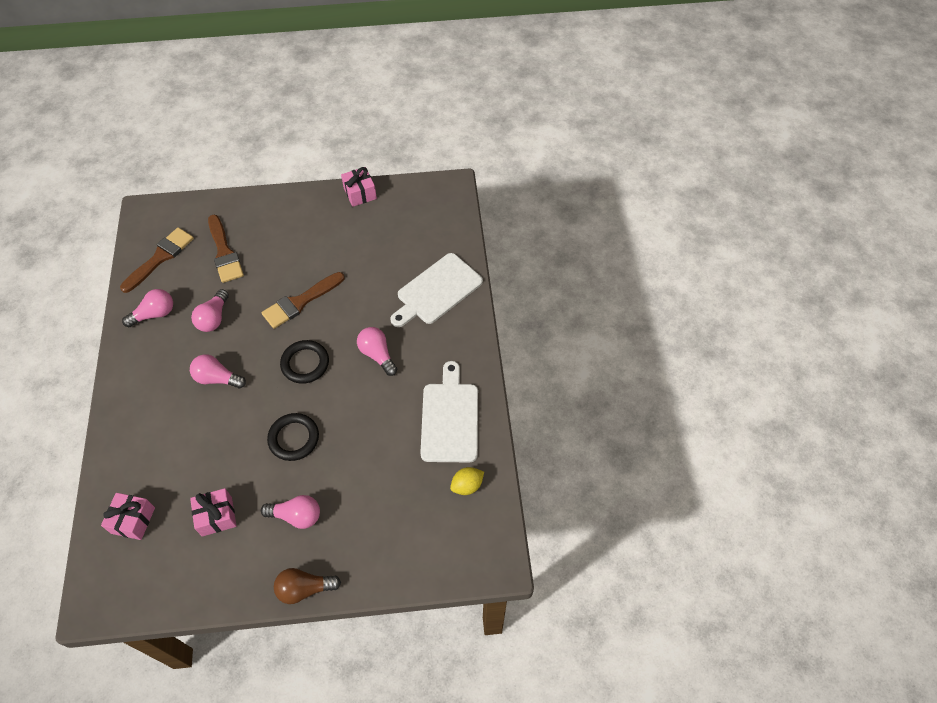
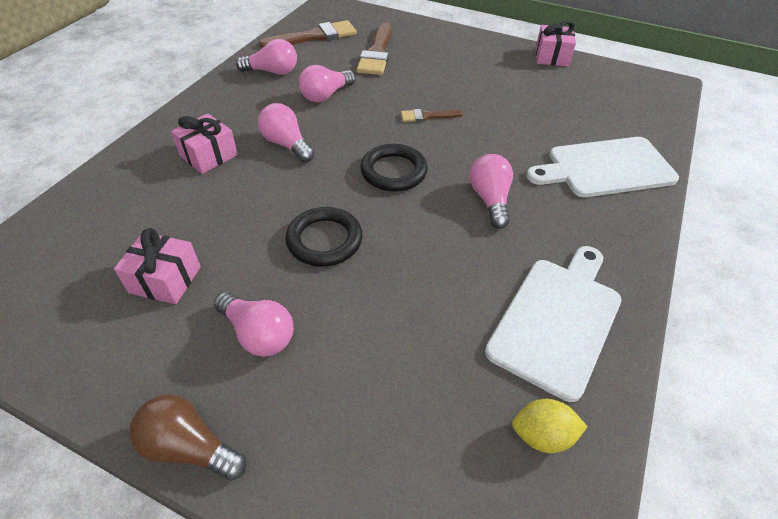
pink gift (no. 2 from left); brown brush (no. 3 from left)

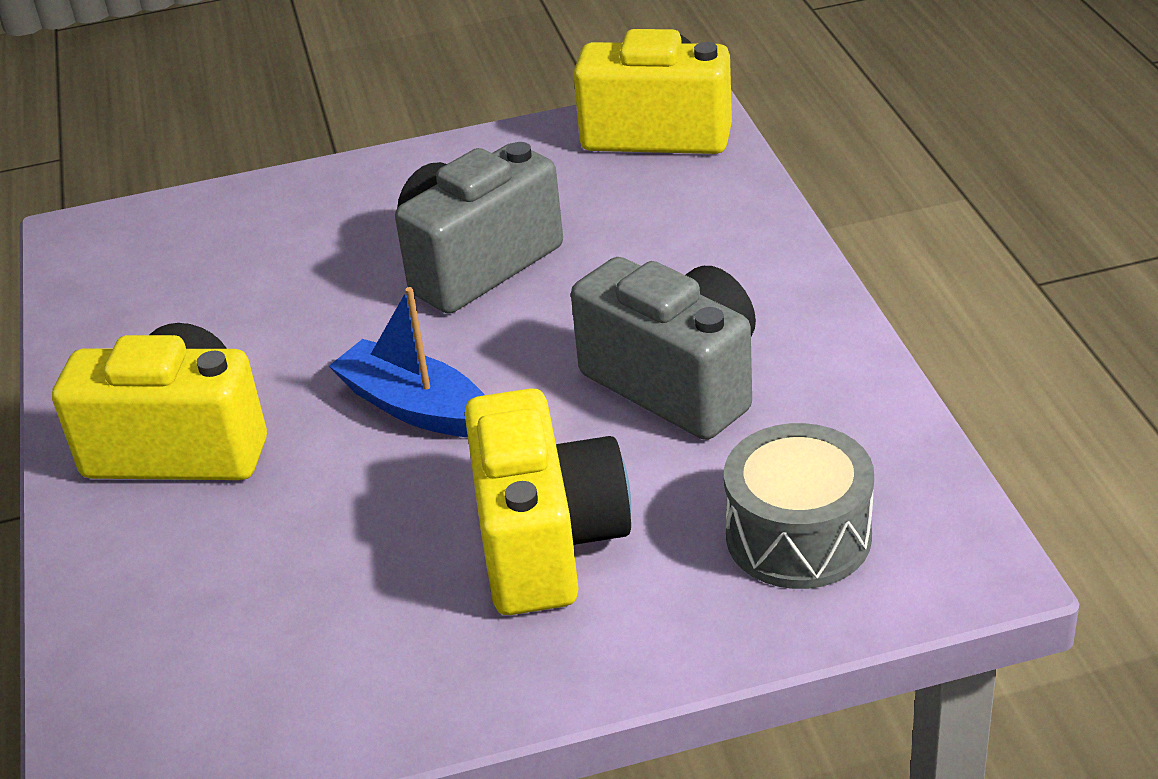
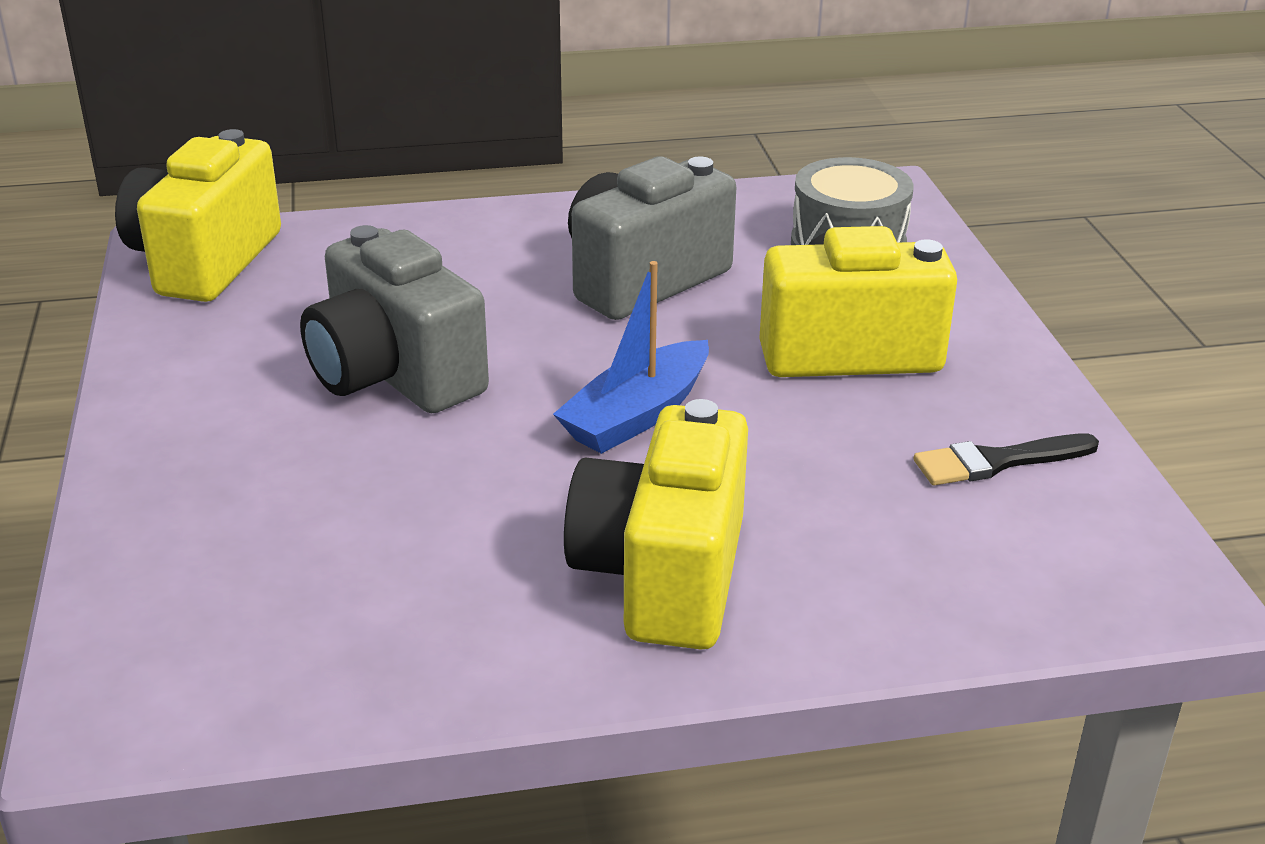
black brush

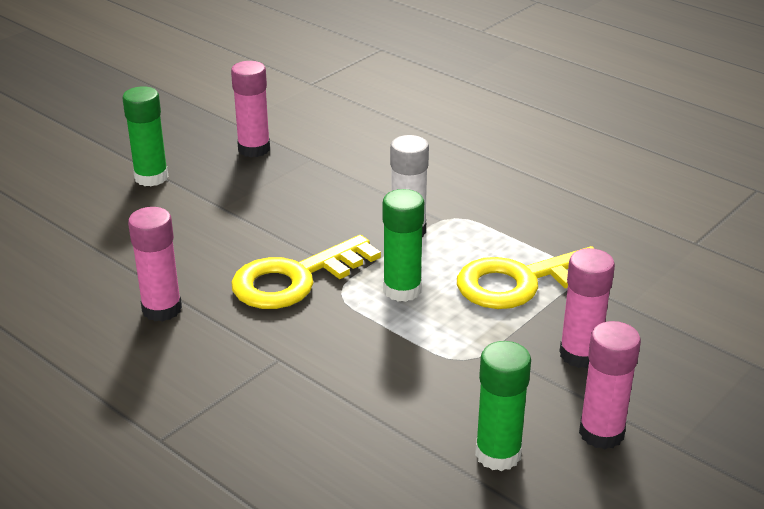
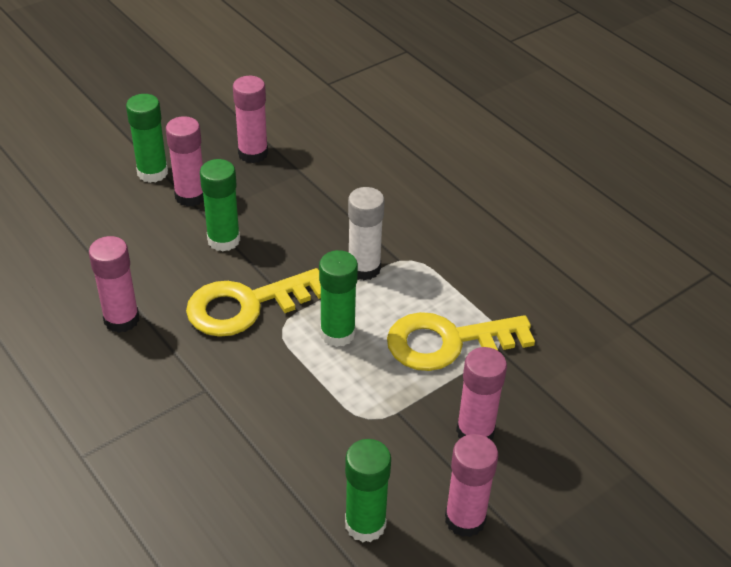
pink glue stick (no. 2 from left); green glue stick (no. 2 from left)

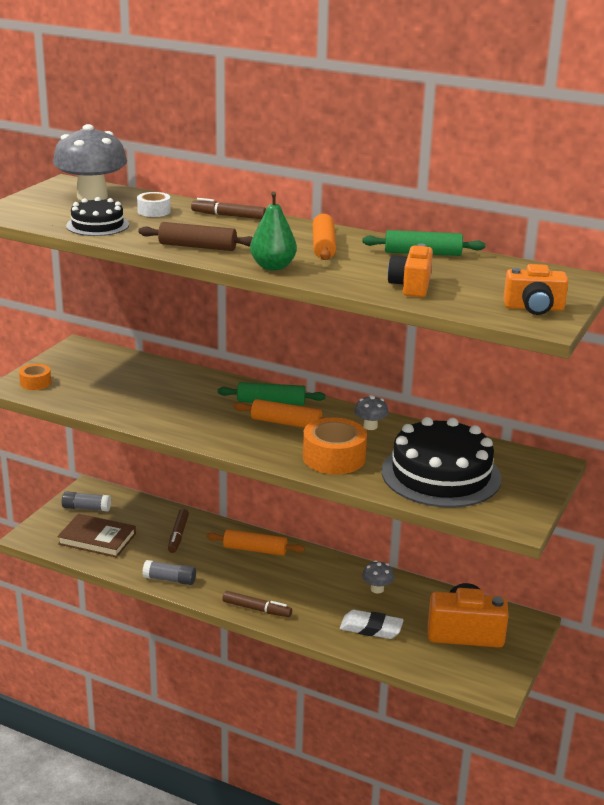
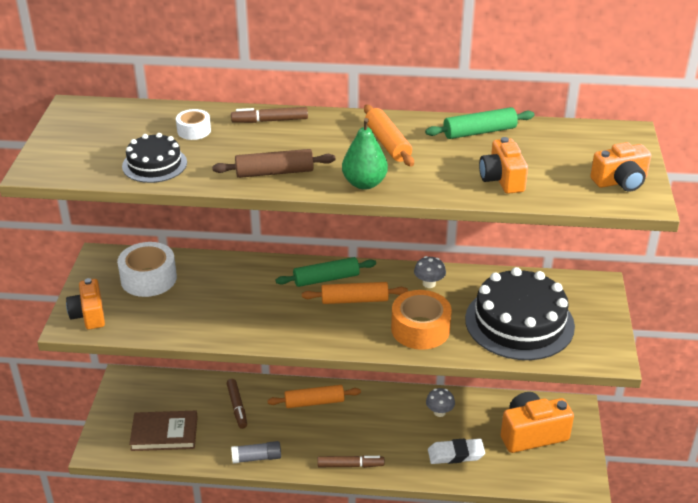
grey mushroom (no. 1 from left in the first image); grey glue stick (no. 1 from left in the first image); white tape (no. 1 from left); orange camera (no. 1 from left)

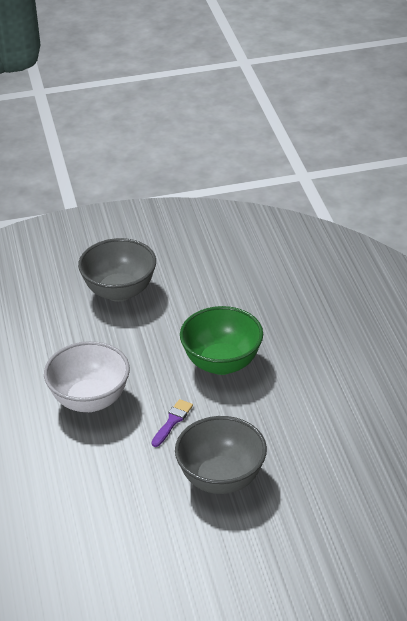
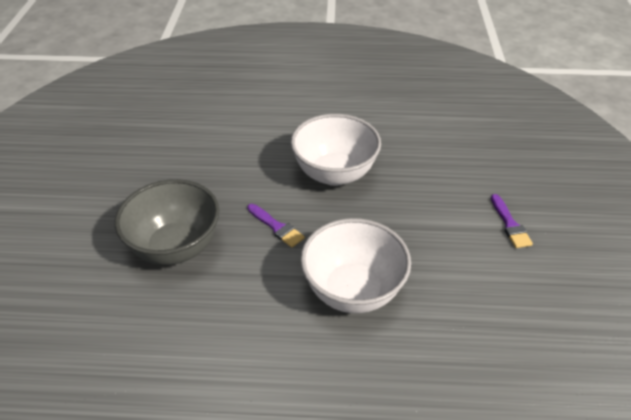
purple brush (no. 2 from left); white bowl (no. 2 from left)

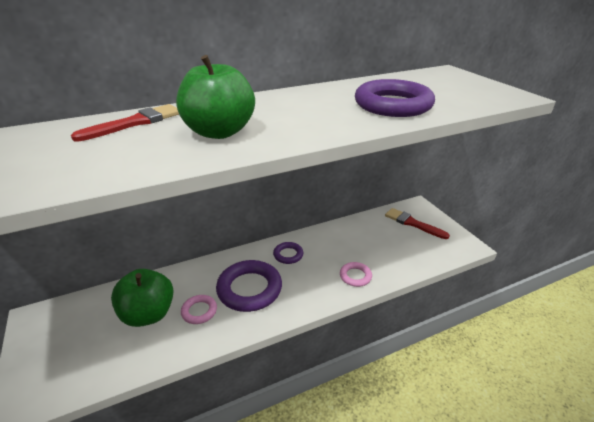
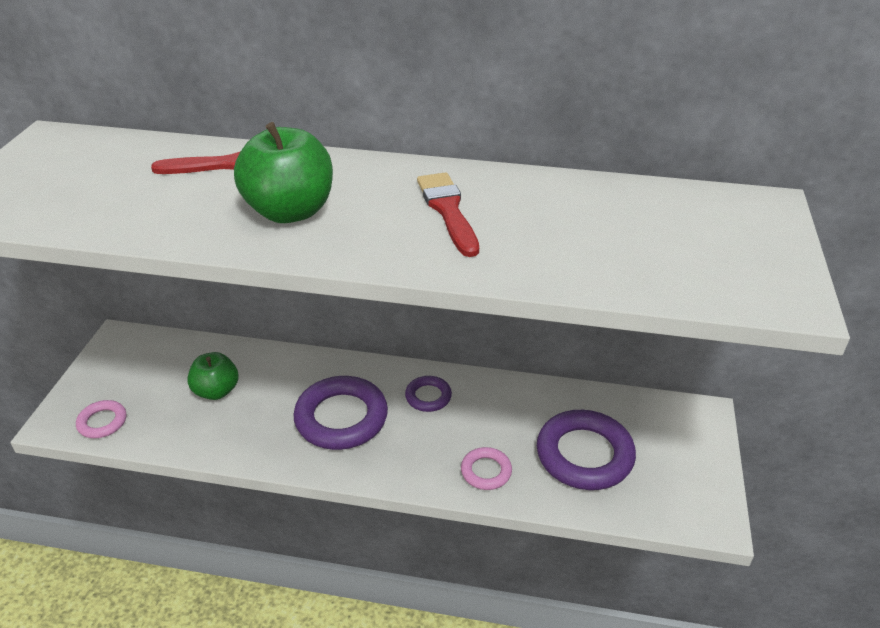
pink ring (no. 1 from left); purple ring (no. 3 from left); red brush (no. 2 from left); green apple (no. 1 from left)

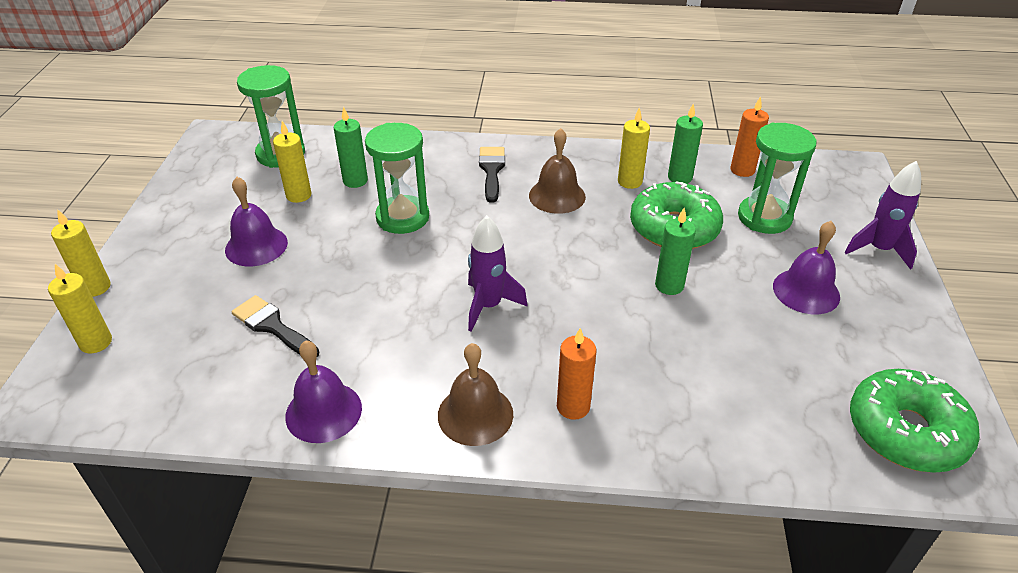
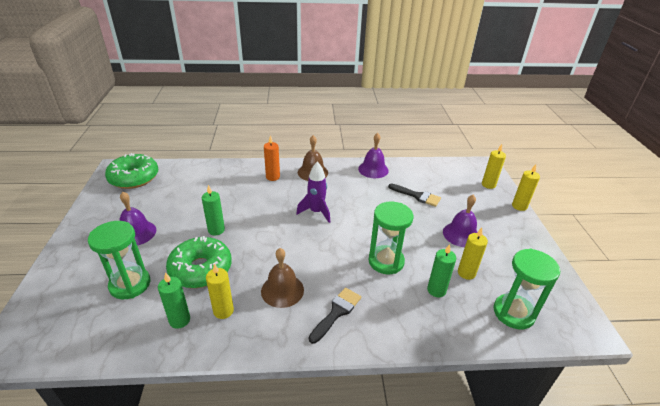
orange candle (no. 2 from left in the first image); purple rocket (no. 2 from left in the first image); black brush (no. 1 from left)

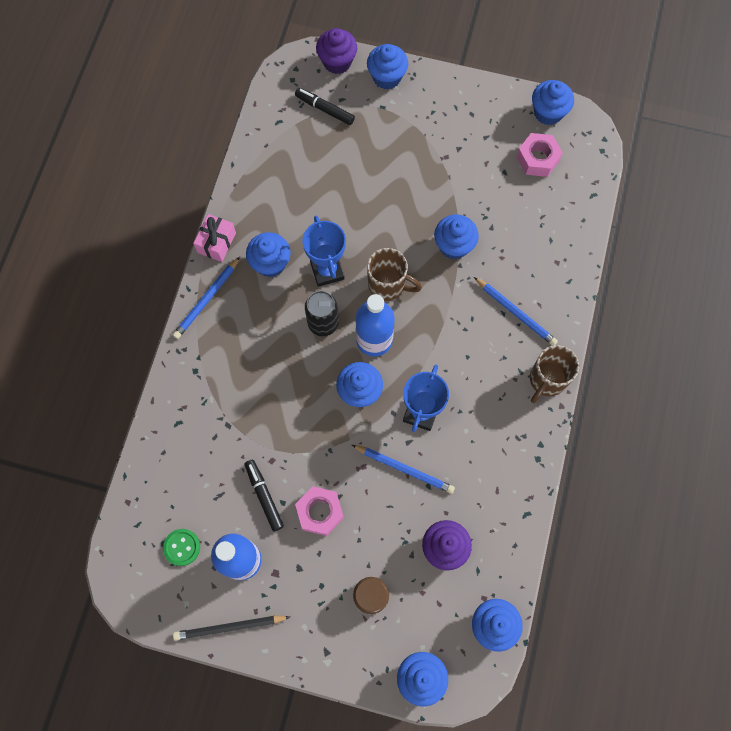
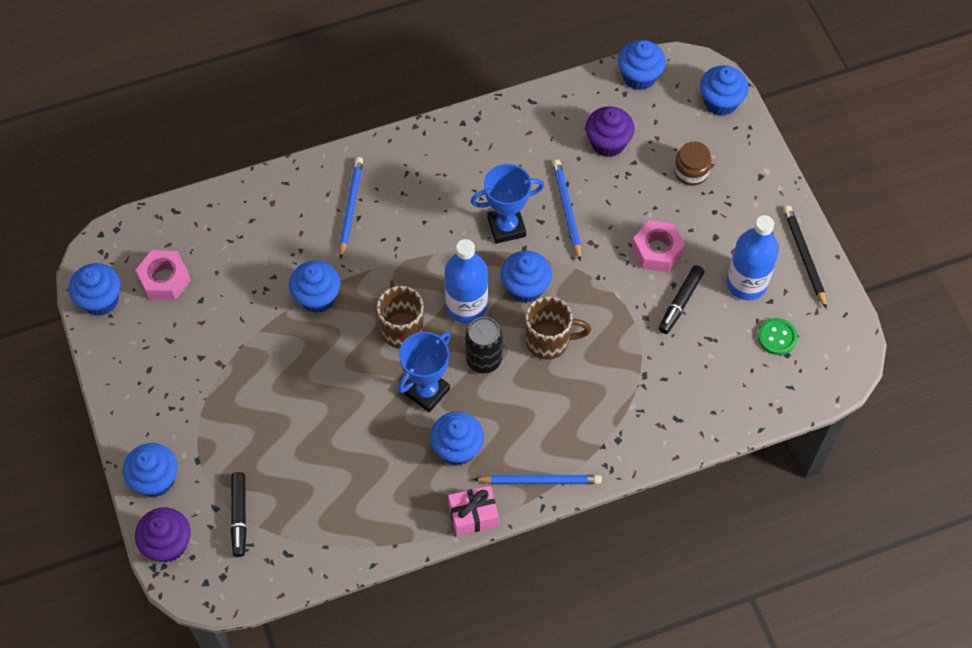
brown mug (no. 2 from left); black pencil

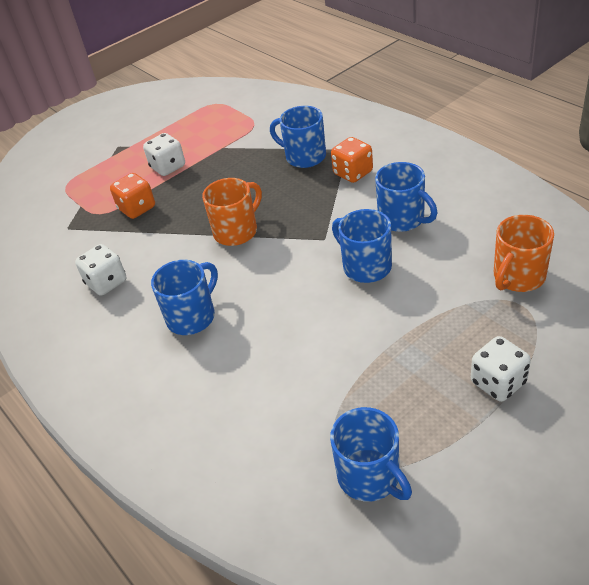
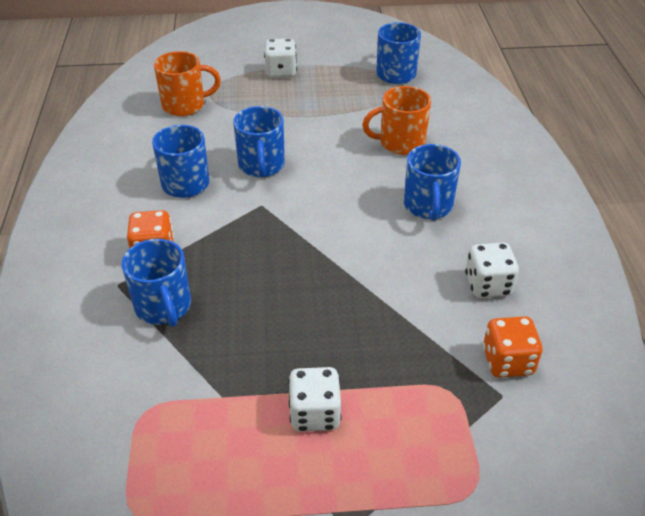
orange dice (no. 2 from left); orange mug (no. 2 from left); blue mug (no. 5 from left)

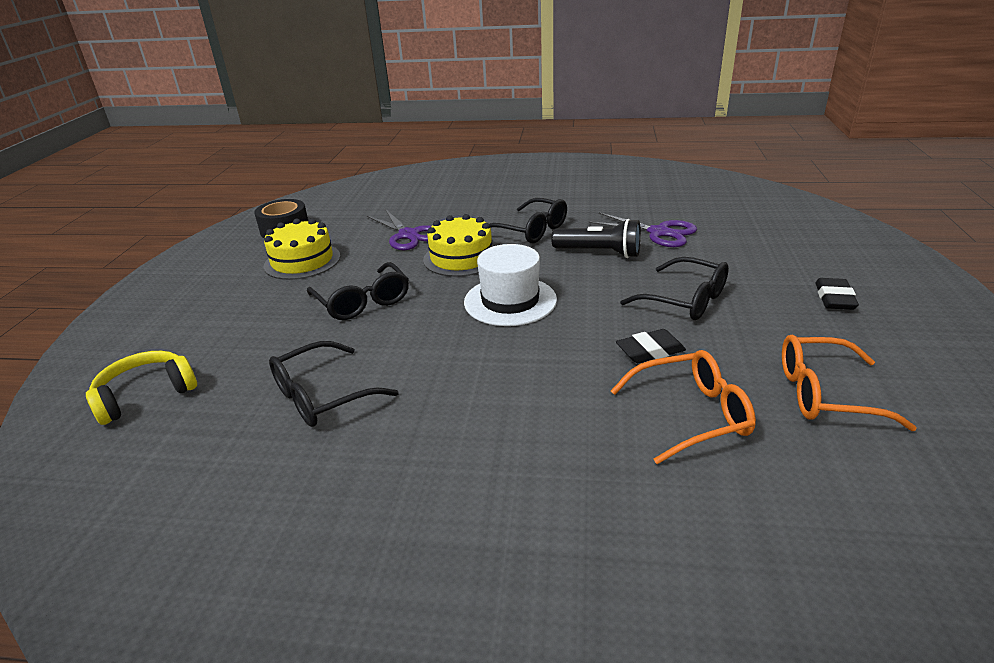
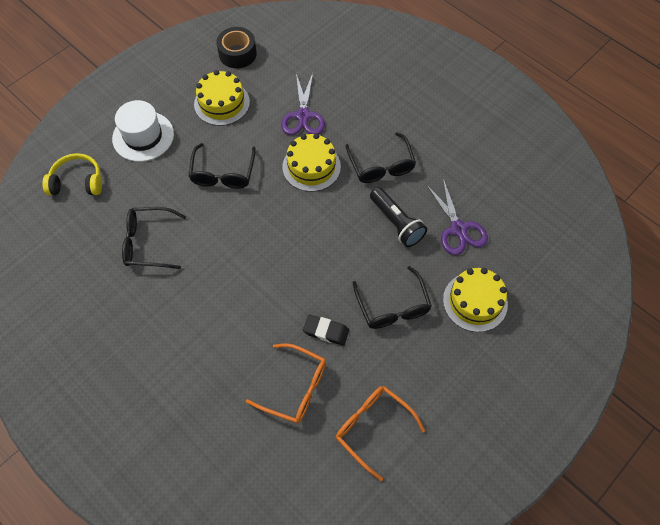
black eraser (no. 2 from left in the first image); yellow cake (no. 3 from left); white hat

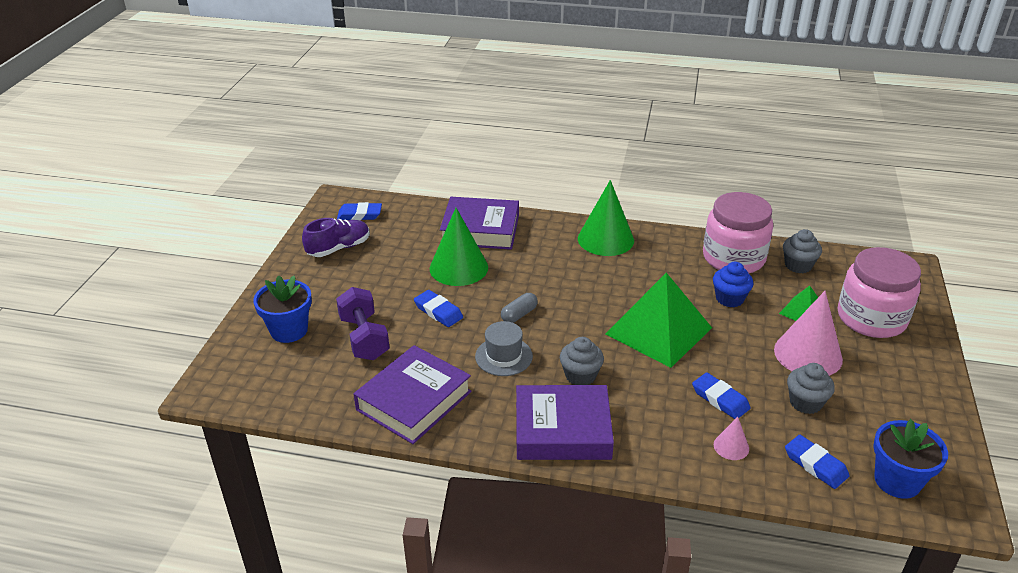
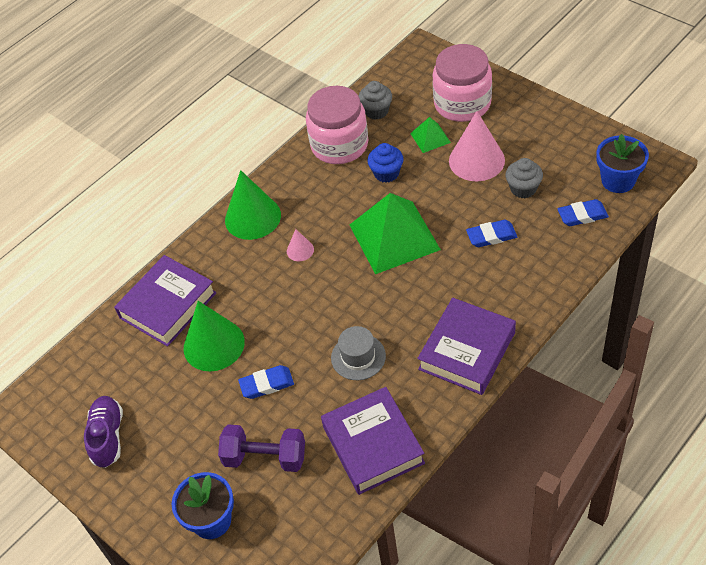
blue eraser (no. 1 from left in the first image); grey capsule; grey cupcake (no. 1 from left in the first image); pink cone (no. 1 from left)

